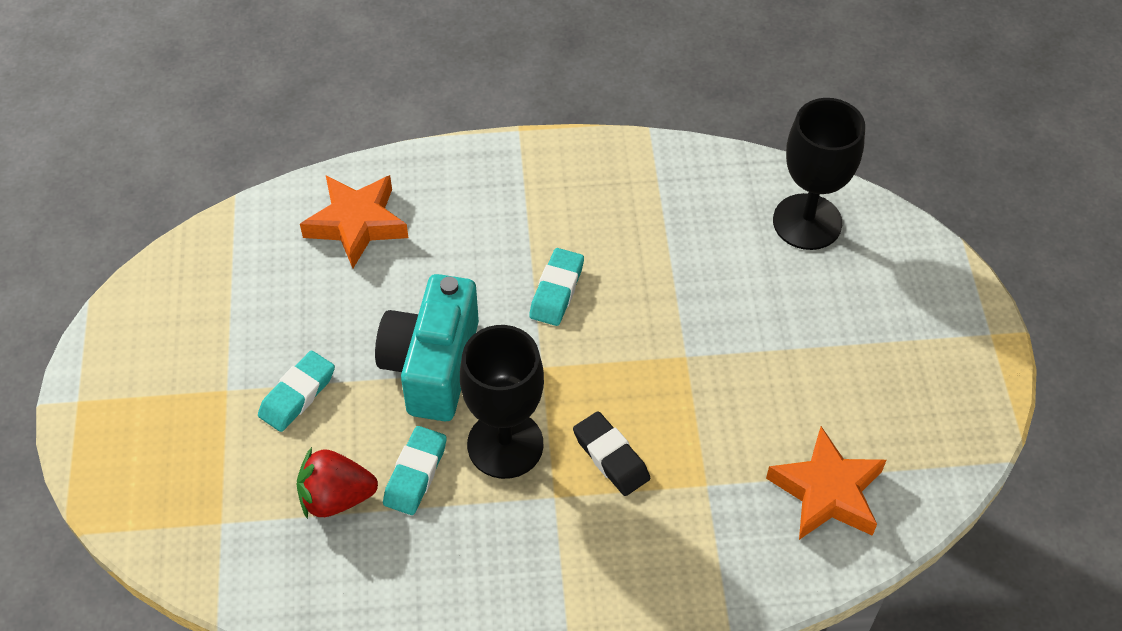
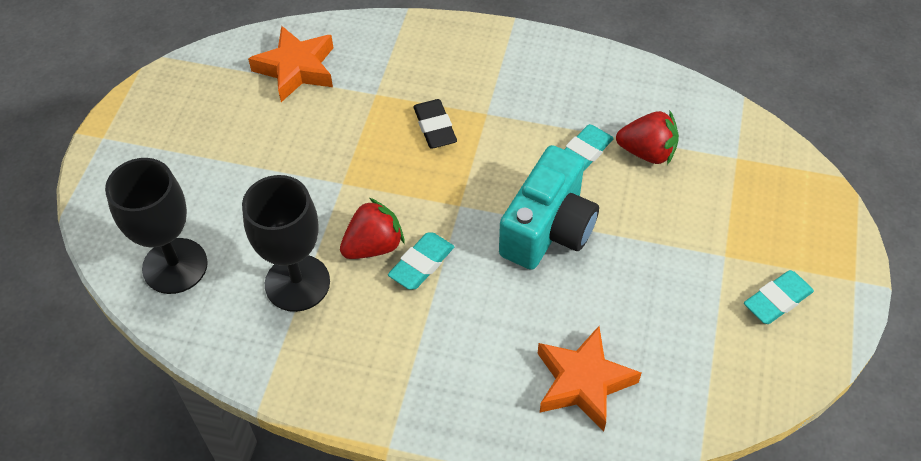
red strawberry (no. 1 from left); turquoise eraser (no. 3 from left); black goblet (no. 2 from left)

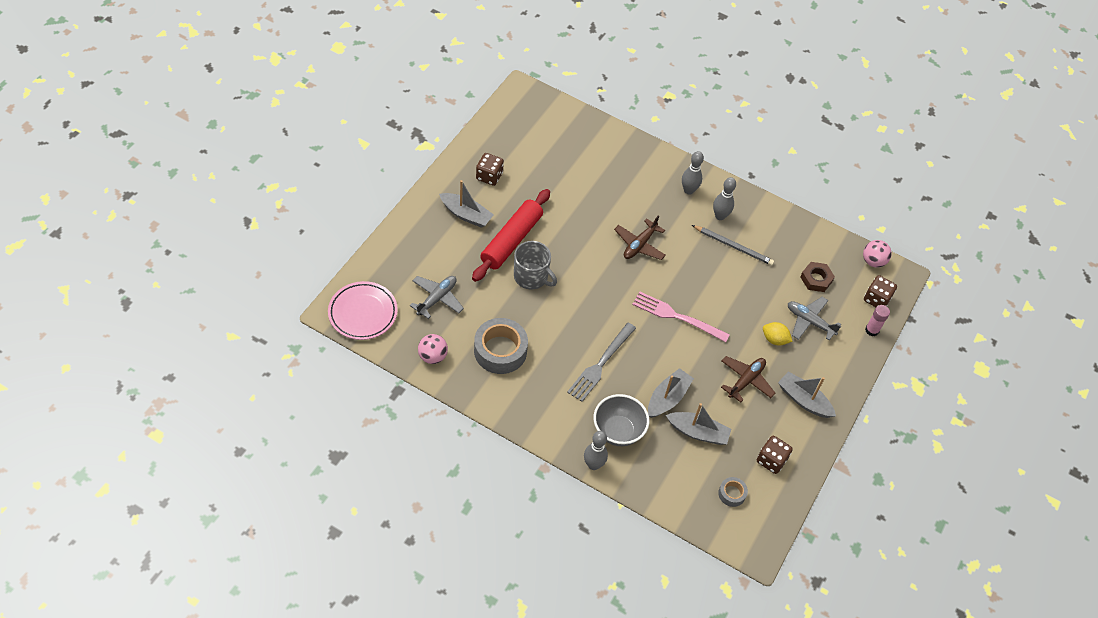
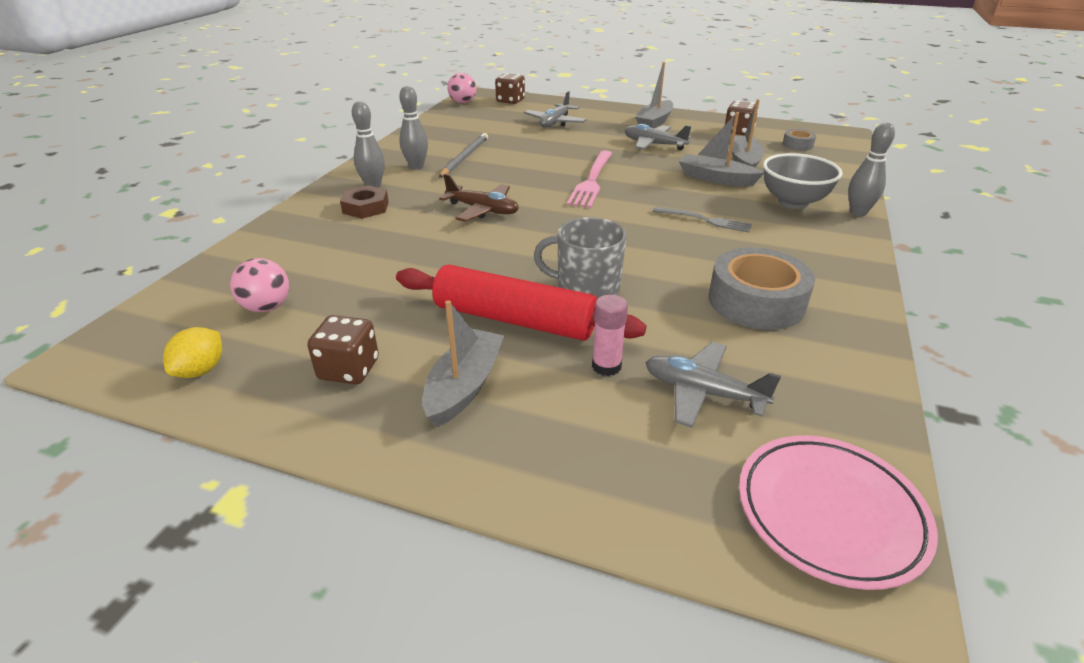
pink ball (no. 1 from left); yellow lemon; brown nut; pink glue stick; grey plane (no. 2 from left); grey mug; grey fork

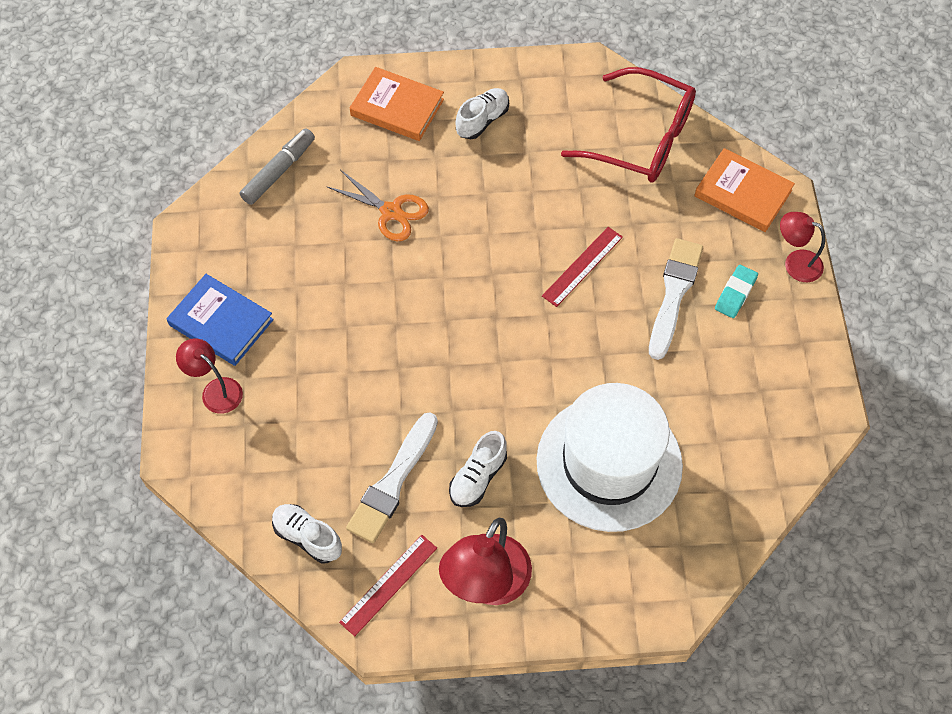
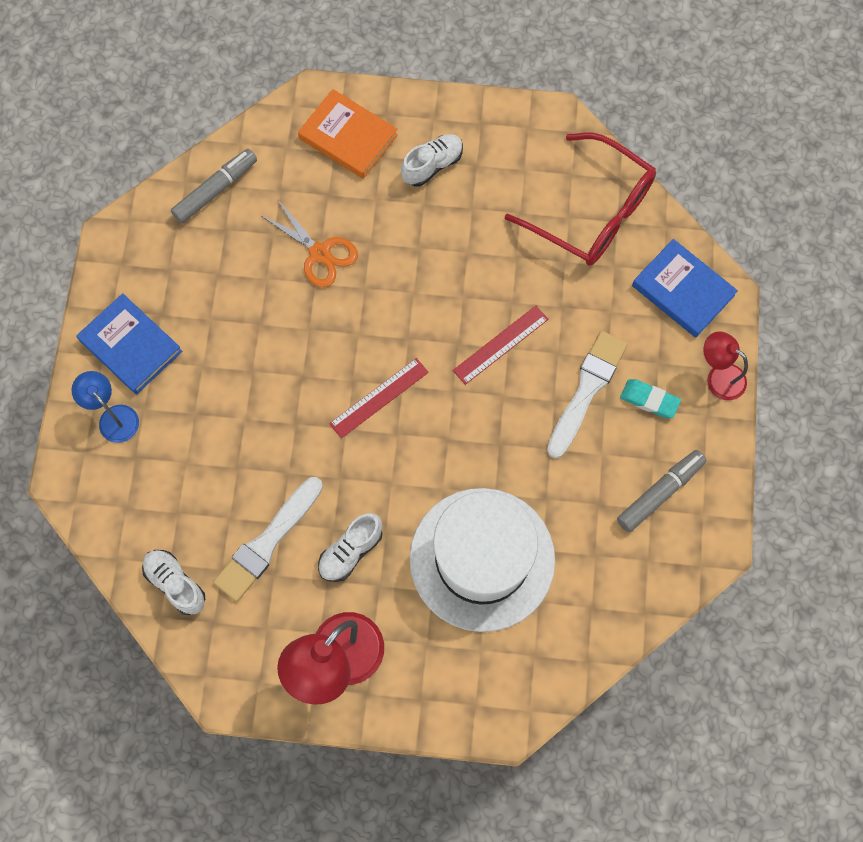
grey marker (no. 2 from left); red ruler (no. 1 from left); blue lamp; blue book (no. 2 from left); turquoise eraser

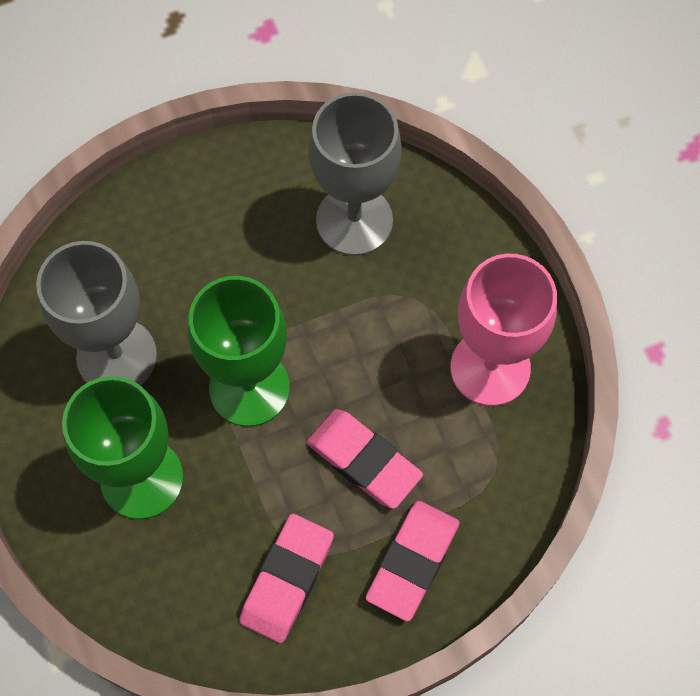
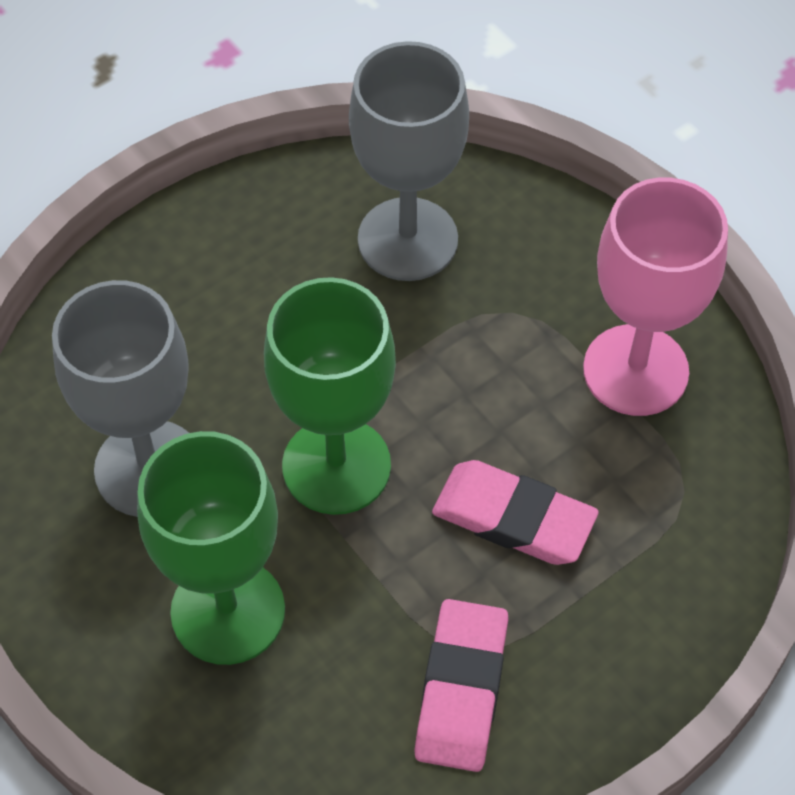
pink eraser (no. 3 from left in the first image)

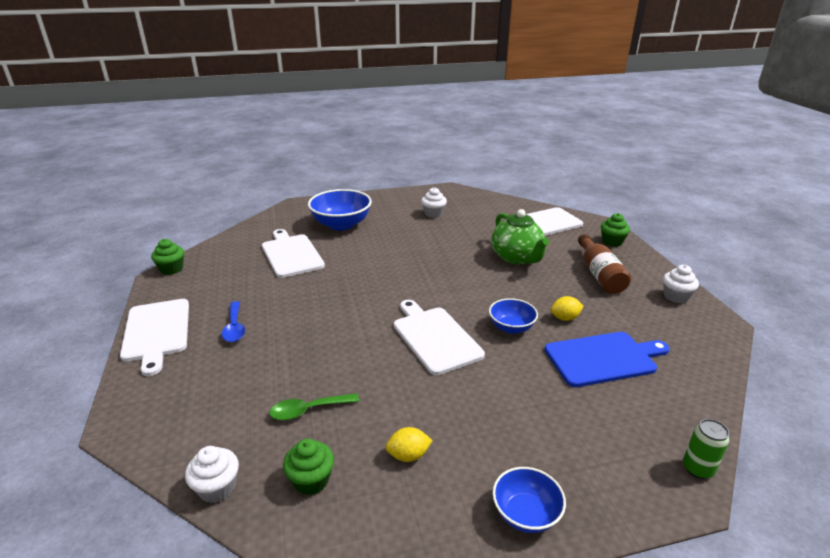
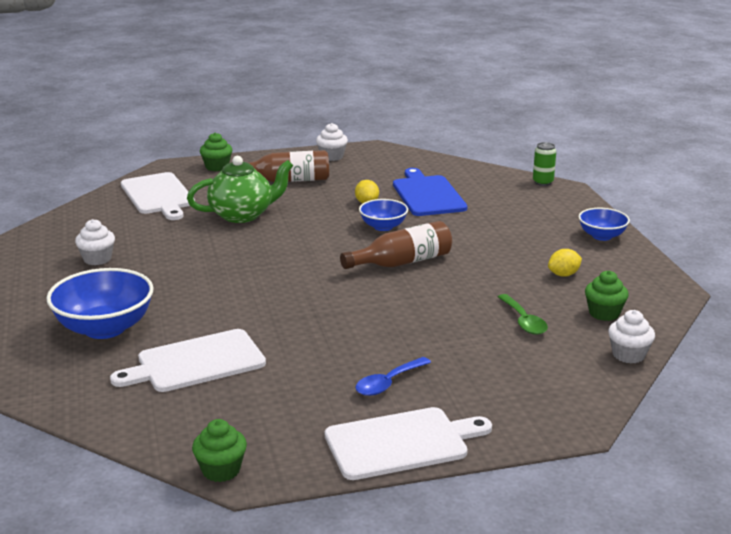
brown bottle (no. 2 from left); blue spoon; yellow lemon (no. 2 from left)

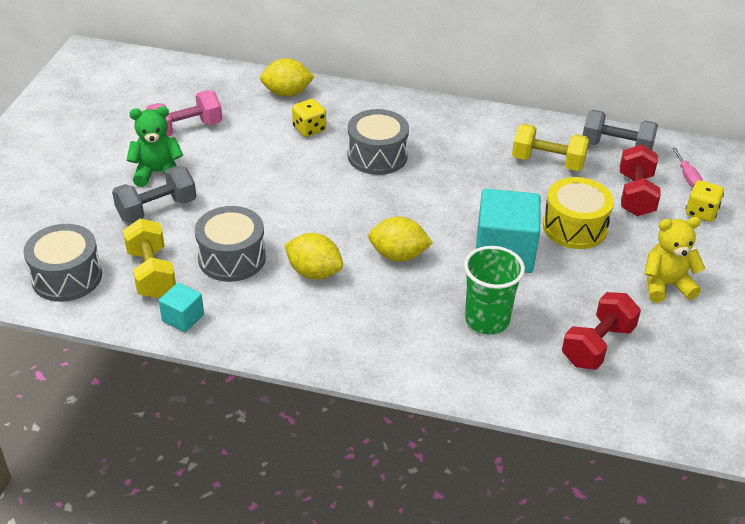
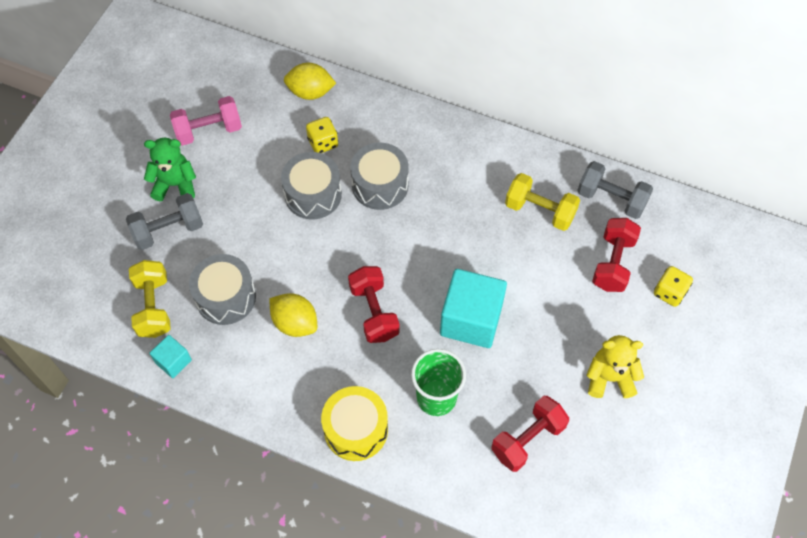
pink screwdriver; grey drum (no. 2 from left); yellow drum; red dumbbell (no. 1 from left)

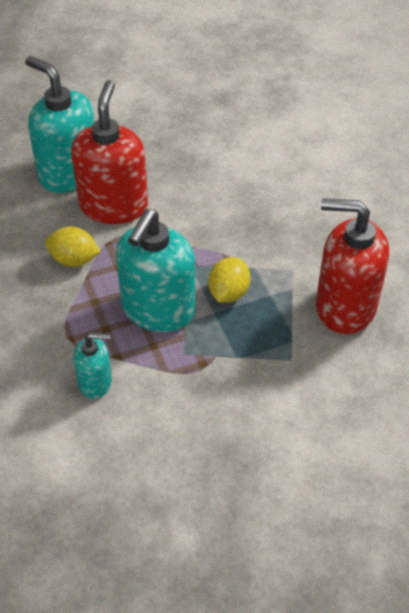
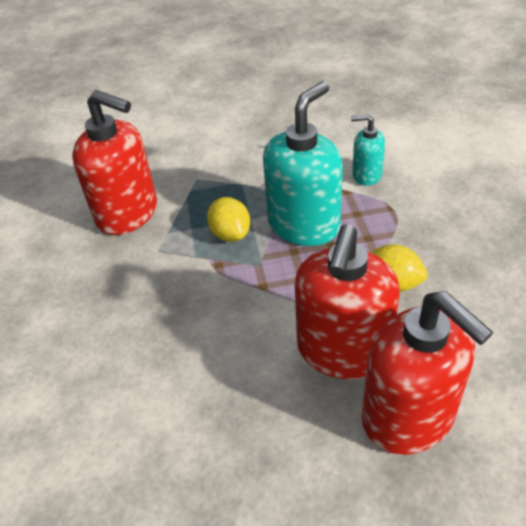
red soap dispenser (no. 3 from left); yellow lemon (no. 1 from left)

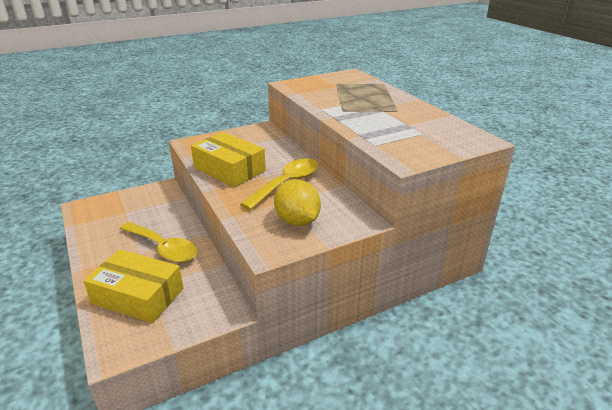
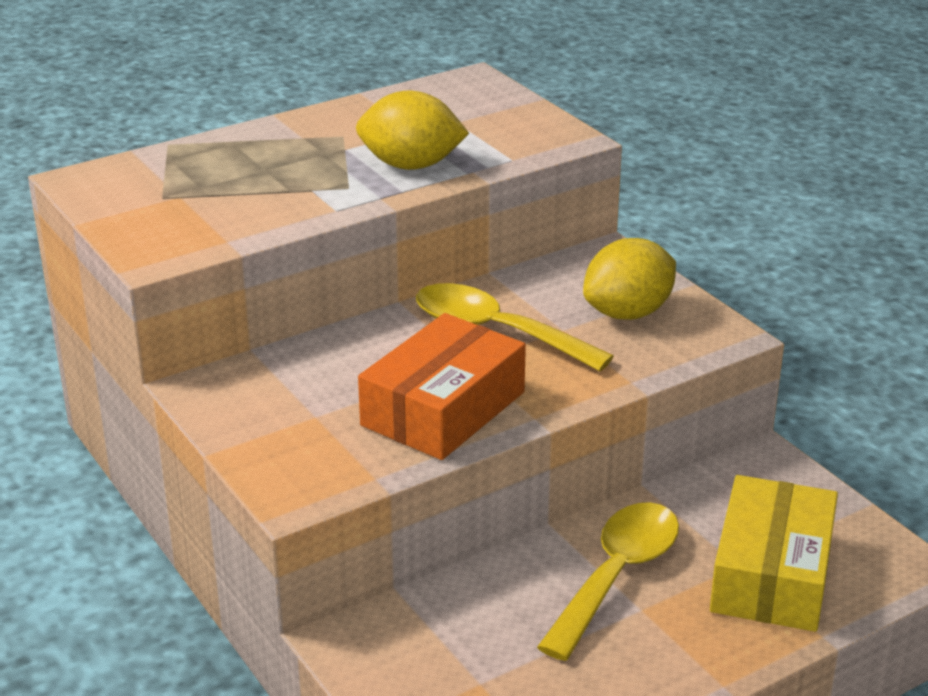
yellow lemon (no. 1 from left); orange box

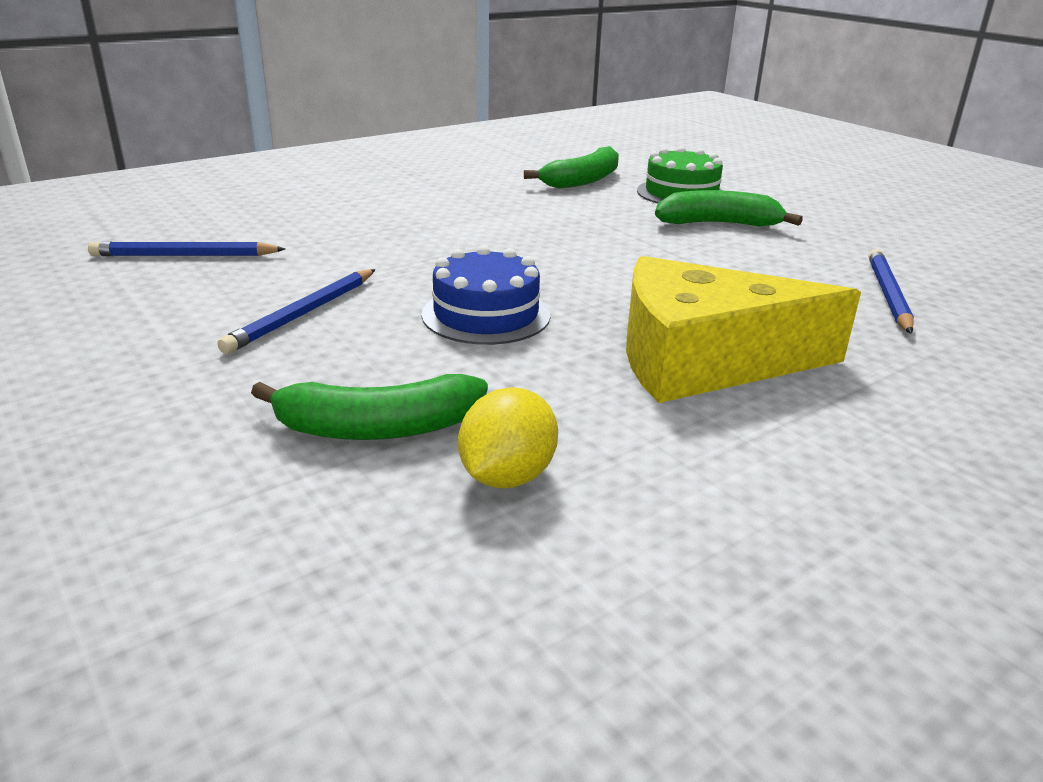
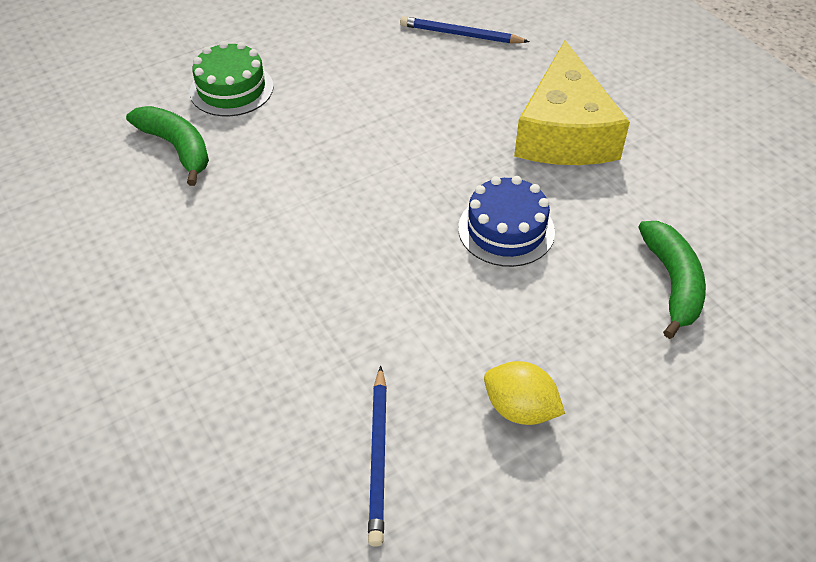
blue pencil (no. 2 from left in the first image); green banana (no. 3 from left in the first image); yellow lemon

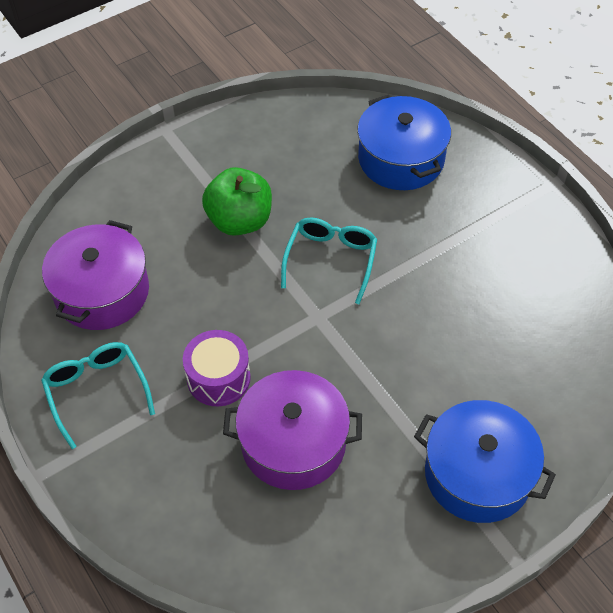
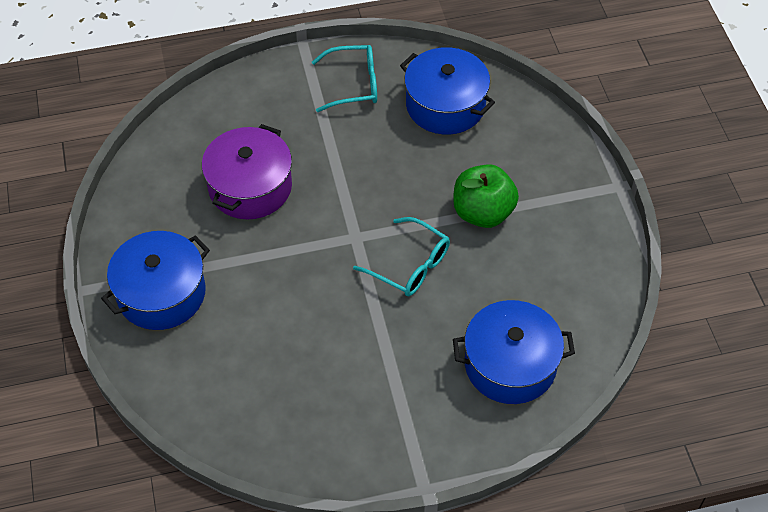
purple drum; blue pot (no. 2 from left)

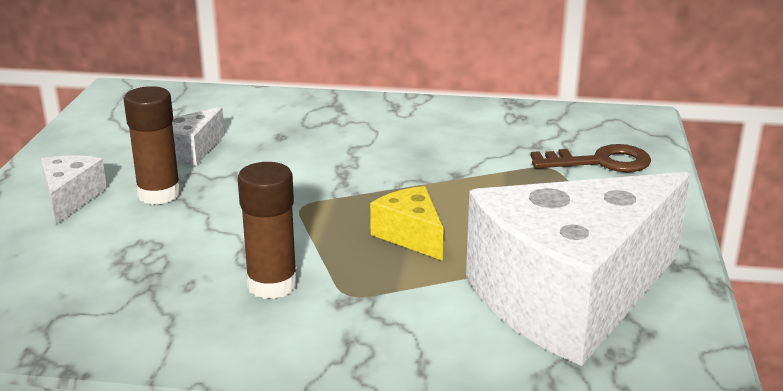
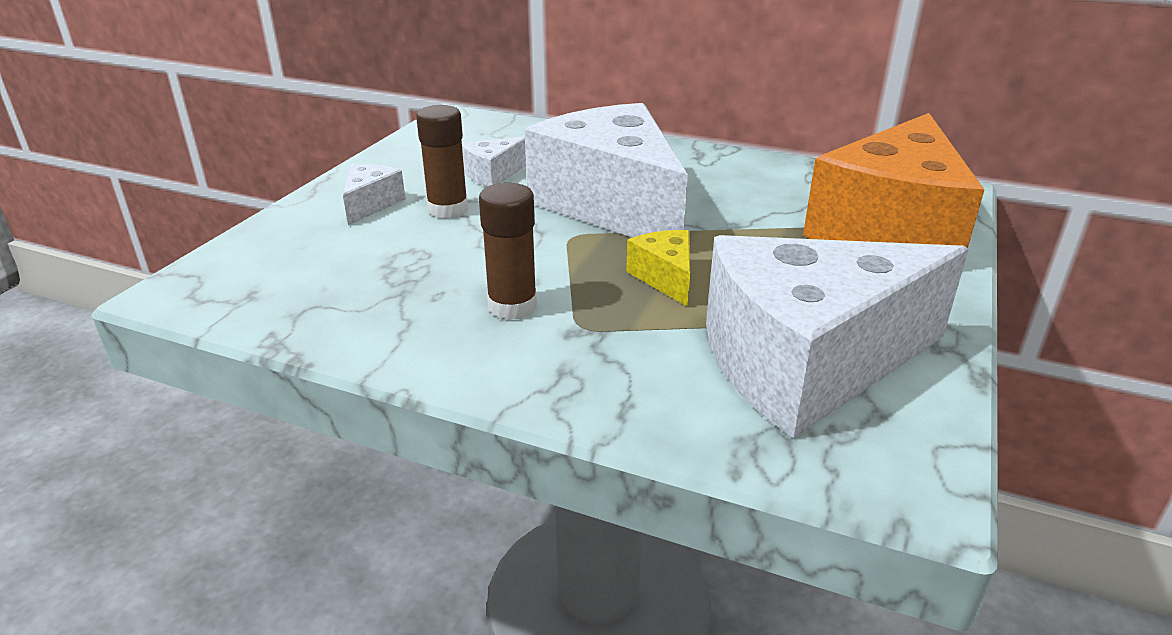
white cheese (no. 3 from left); orange cheese

